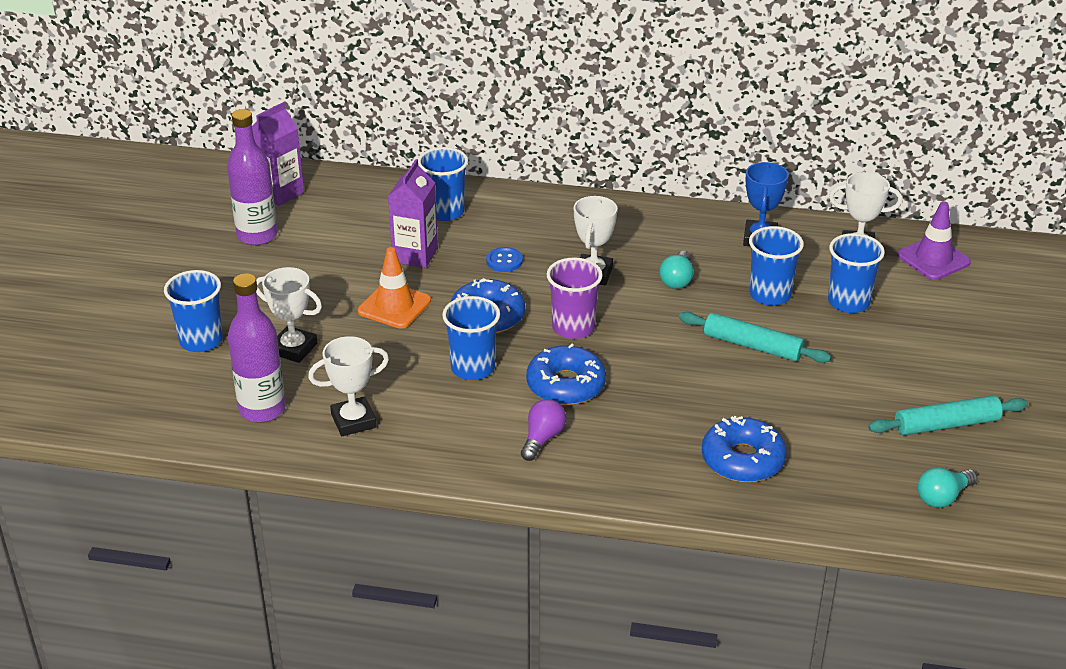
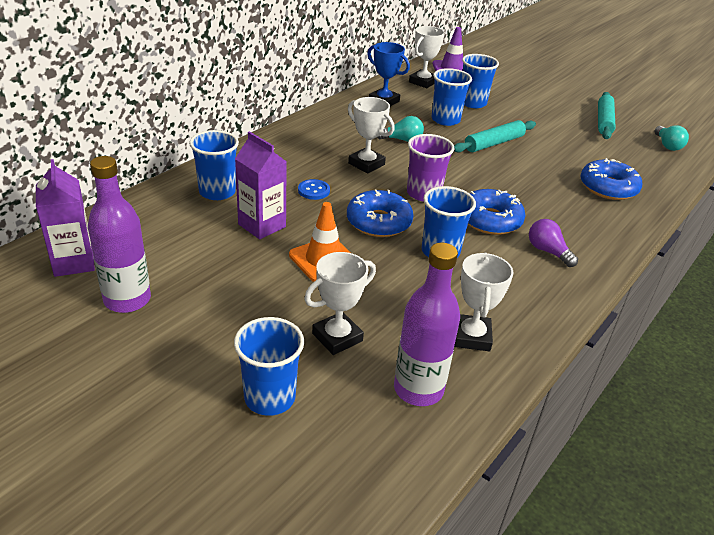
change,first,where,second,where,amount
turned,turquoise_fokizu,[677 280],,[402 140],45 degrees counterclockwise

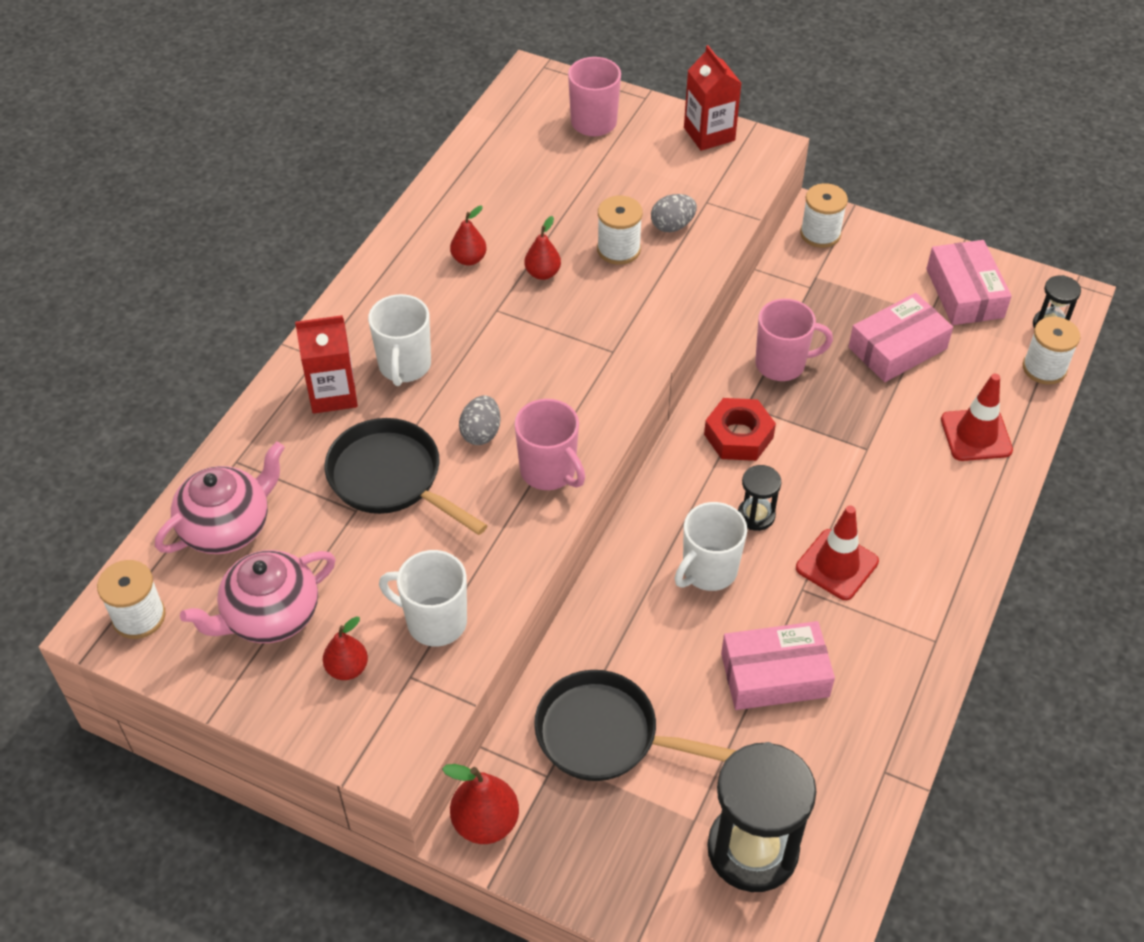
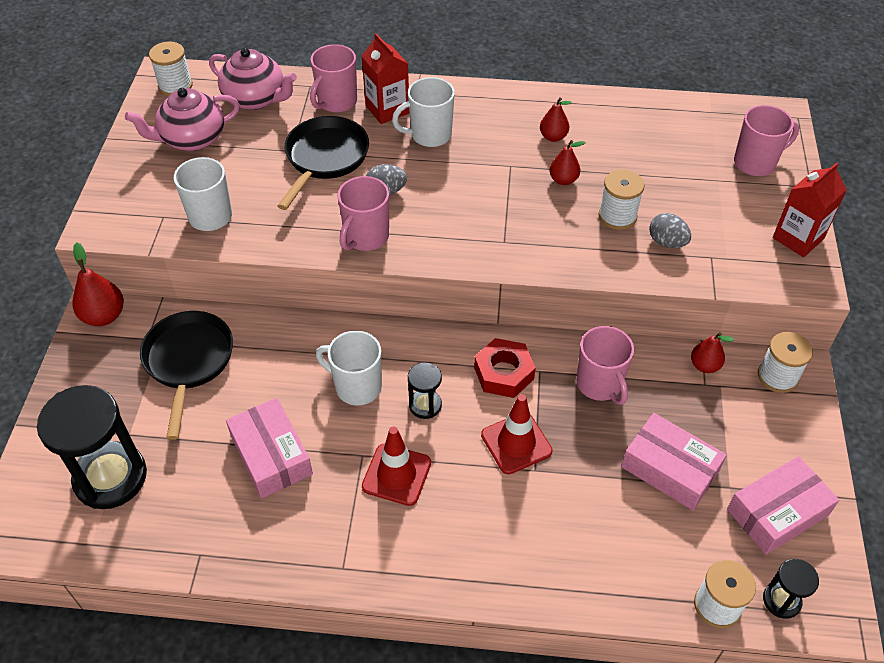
change,first,where,second,where,amount
turned,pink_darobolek,[270 616],,[192 139],60 degrees counterclockwise
moved,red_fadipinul,[347 668],,[704 365],
moved,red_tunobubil,[976 435],,[516 443],
added,,,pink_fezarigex,[336 102],

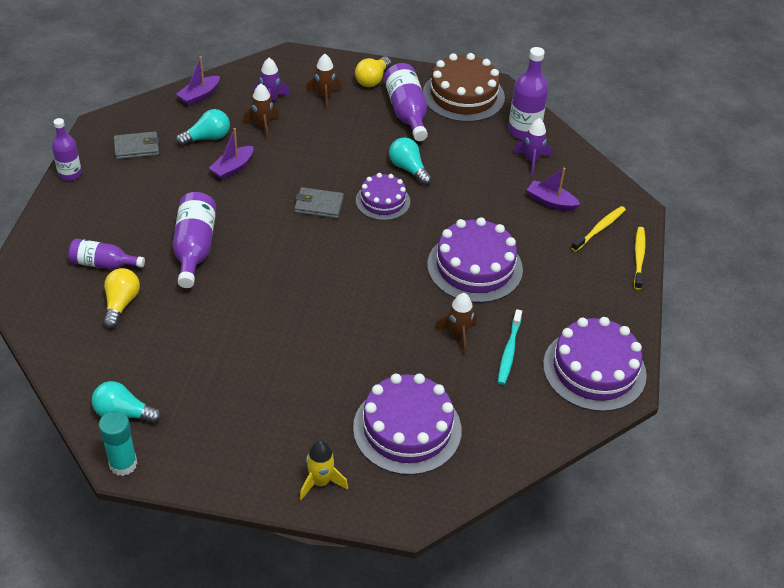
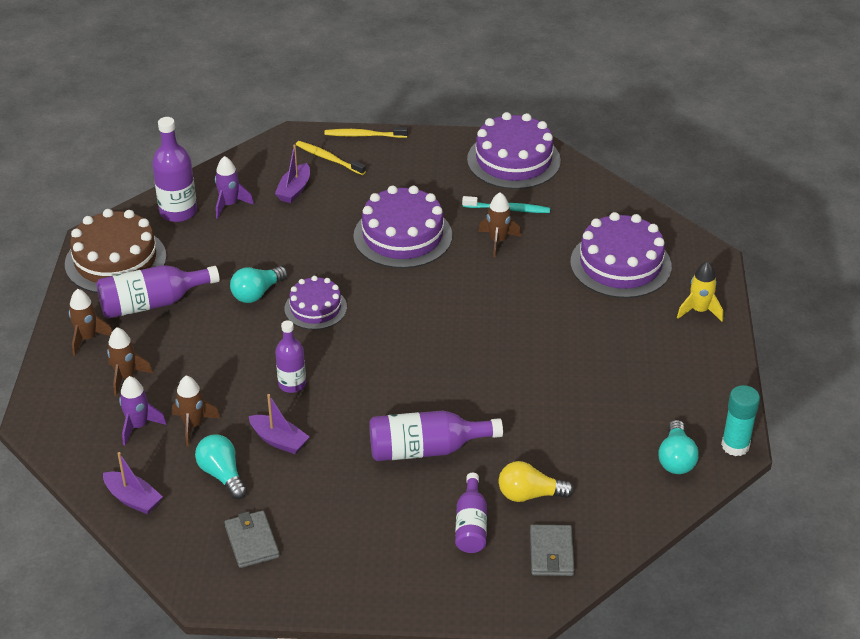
change,first,where,second,where,amount
moved,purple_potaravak,[70 174],,[292 384],
moved,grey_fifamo,[319 205],,[551 553],
replaced,yellow_fokizu,[372 80],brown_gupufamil,[87 338],

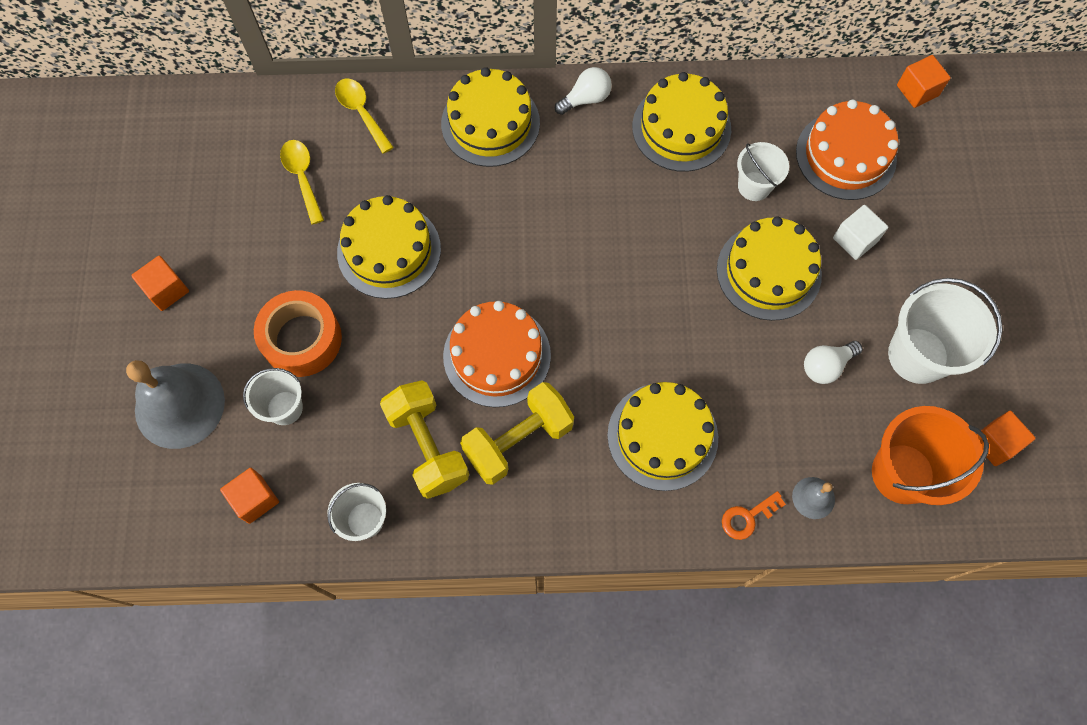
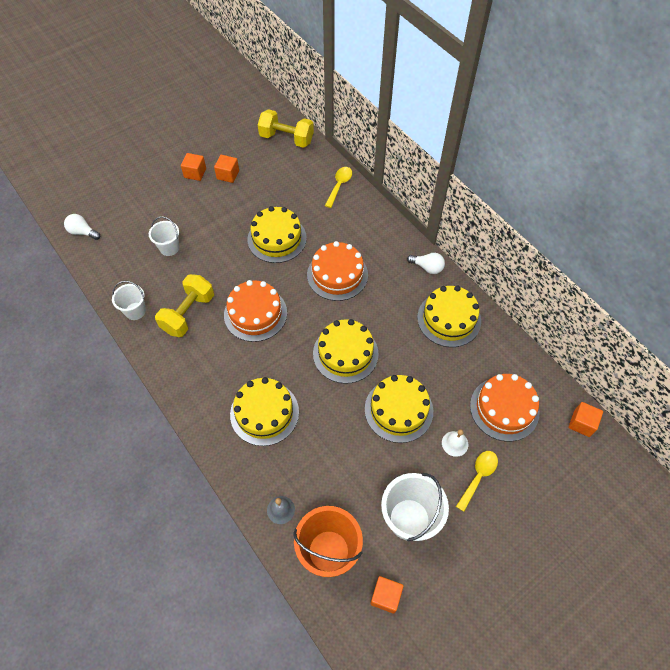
change,first,where,second,where,amount
removed,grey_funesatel,[179 405],,,
moved,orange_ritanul,[255 499],,[228 175],
removed,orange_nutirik,[302 339],,,
moved,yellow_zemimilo,[302 177],,[478 477],
moved,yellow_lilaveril,[490 123],,[345 353],
moved,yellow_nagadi,[518 440],,[286 138],
removed,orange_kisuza,[747 517],,,
removed,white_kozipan,[754 186],,,
moved,white_fokizu,[826 366],,[83 232],
replaced,white_ritanul,[855 240],white_funesatel,[455 443],
added,,,orange_lilaveril,[337 275],

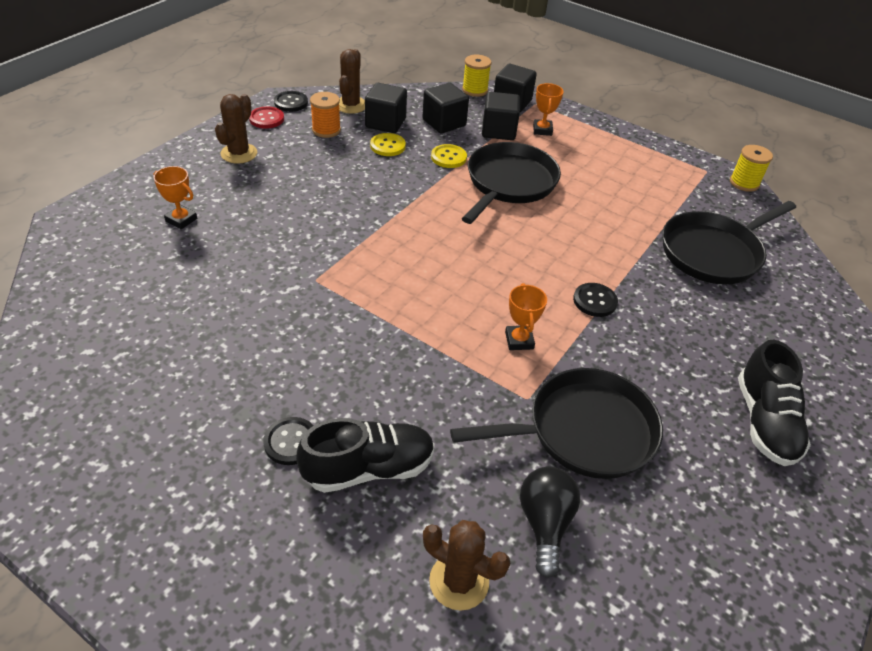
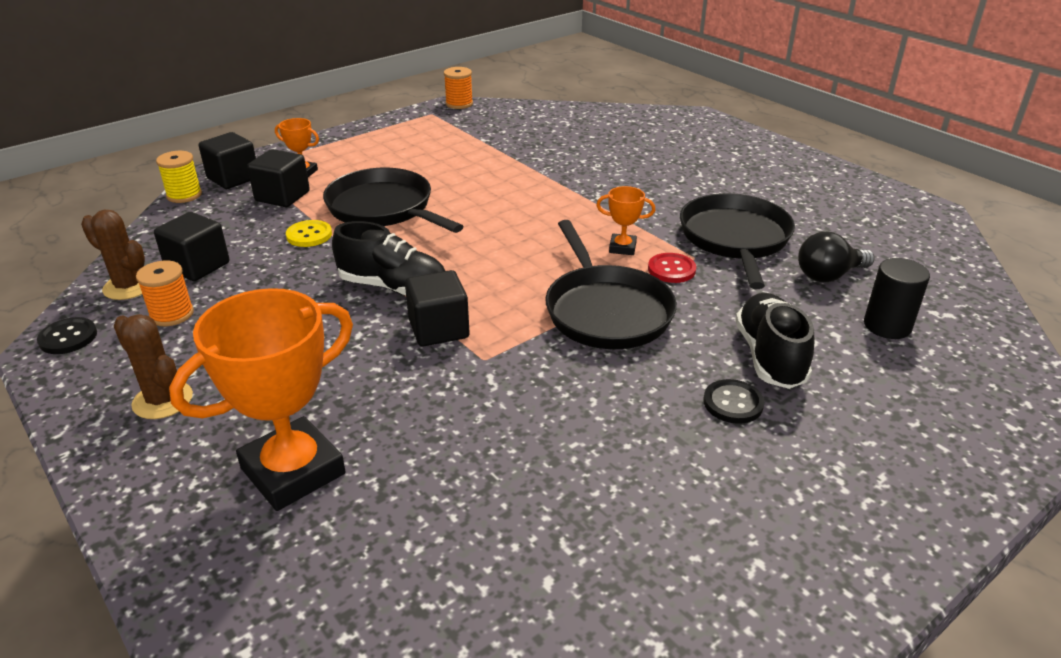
change,first,where,second,where,amount
resized,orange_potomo,[181 220],,[293 471],x2.18
moved,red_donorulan,[266 119],,[671 269],
removed,yellow_donorulan,[387 146],,,
moved,black_ritanul,[444 123],,[439 329],
replaced,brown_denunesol,[459 581],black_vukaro,[887 326],
turned,black_fokizu,[545 523],,[828 275],45 degrees counterclockwise
removed,black_donorulan,[594 301],,,
moved,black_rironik,[714 252],,[606 311],
recoloured,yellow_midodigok,[744 183],orange_midodigok,[459 104],
moved,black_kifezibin,[765 422],,[393 287],

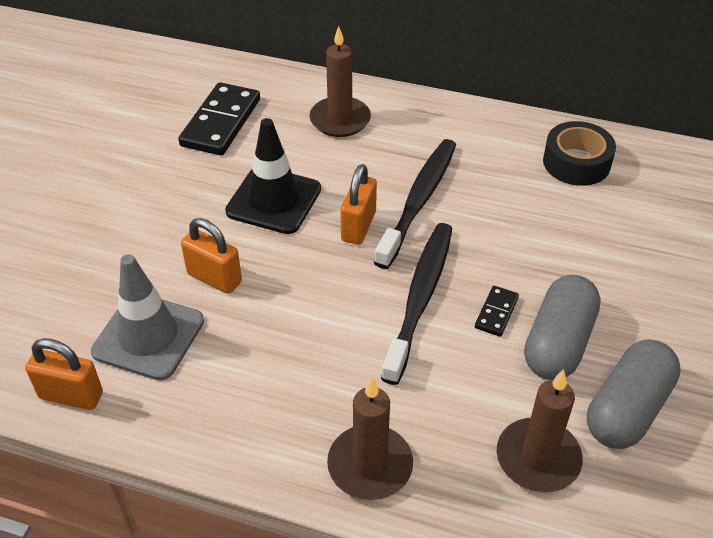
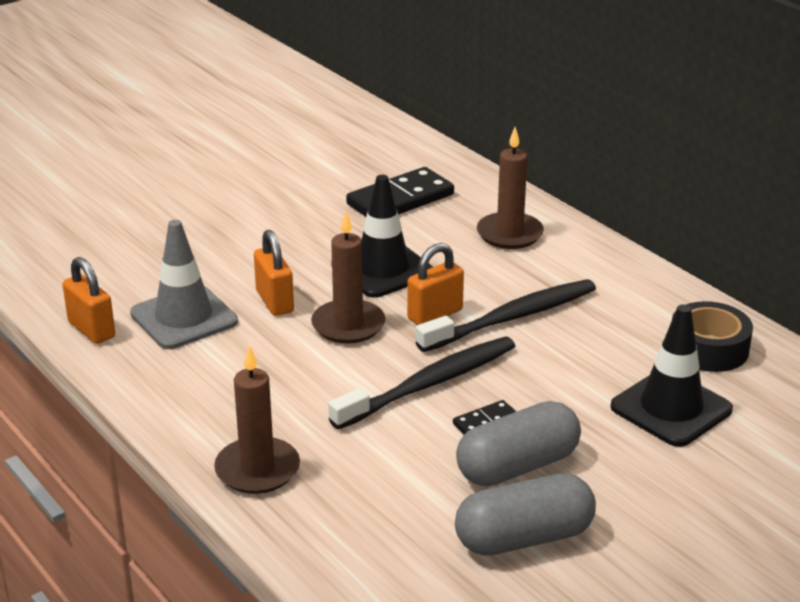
change,first,where,second,where,amount
moved,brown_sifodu,[538 458],,[348 325],
added,,,black_tunobubil,[671 408],

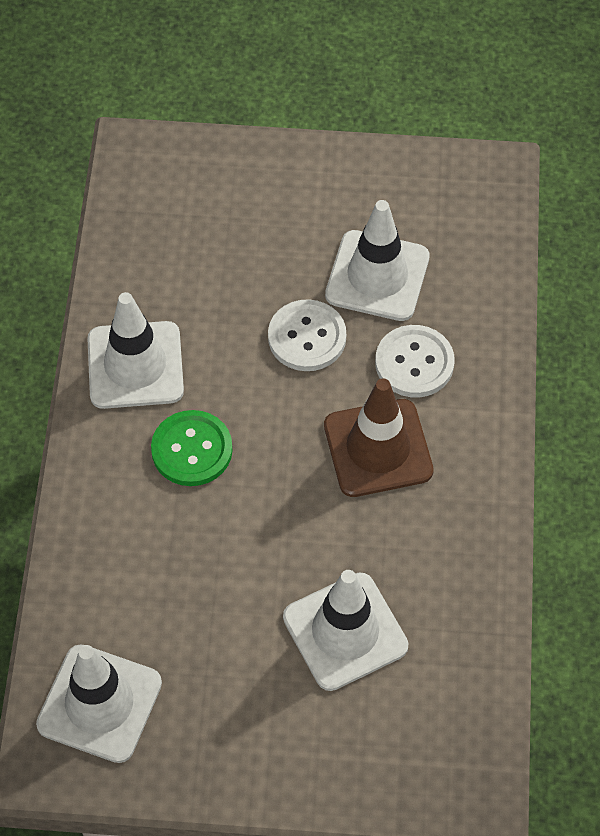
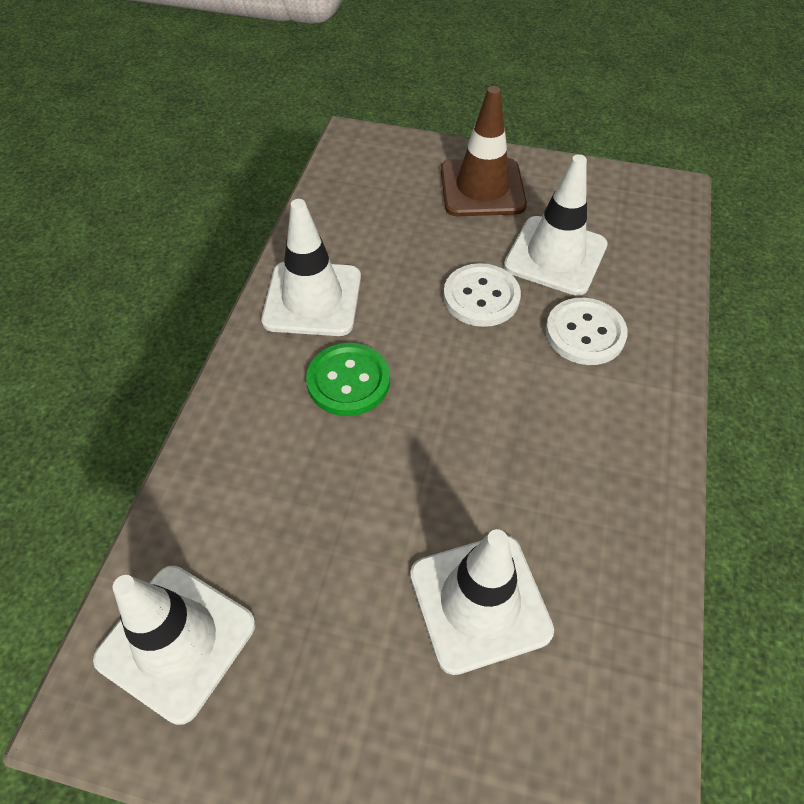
change,first,where,second,where,amount
moved,brown_tunobubil,[378 448],,[482 188],

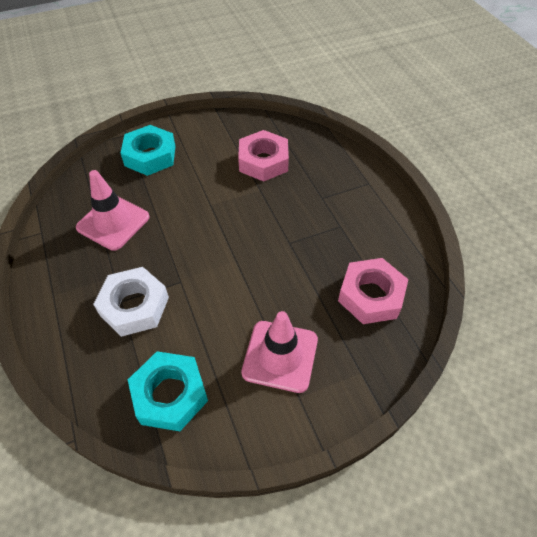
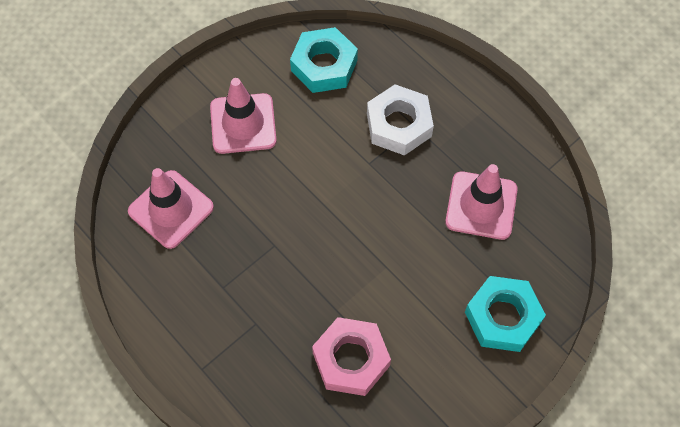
change,first,where,second,where,amount
replaced,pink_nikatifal,[370 295],pink_tunobubil,[171 209],

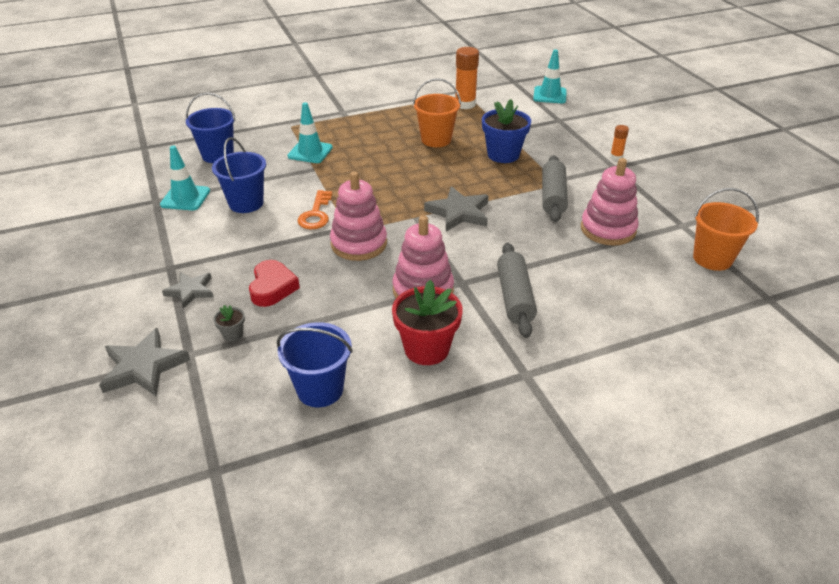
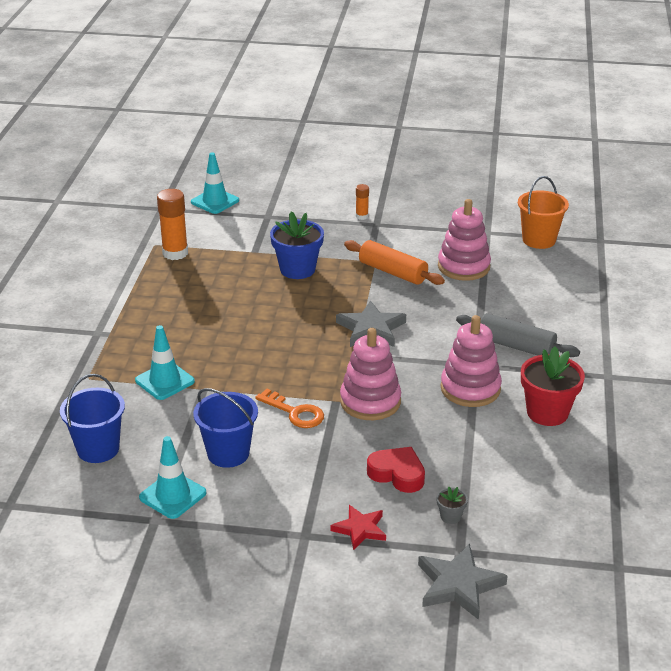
change,first,where,second,where,amount
recoloured,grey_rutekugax,[190 291],red_rutekugax,[360 529],
removed,blue_kozipan,[320 389],,,
removed,orange_kozipan,[436 140],,,
recoloured,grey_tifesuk,[553 197],orange_tifesuk,[393 272],

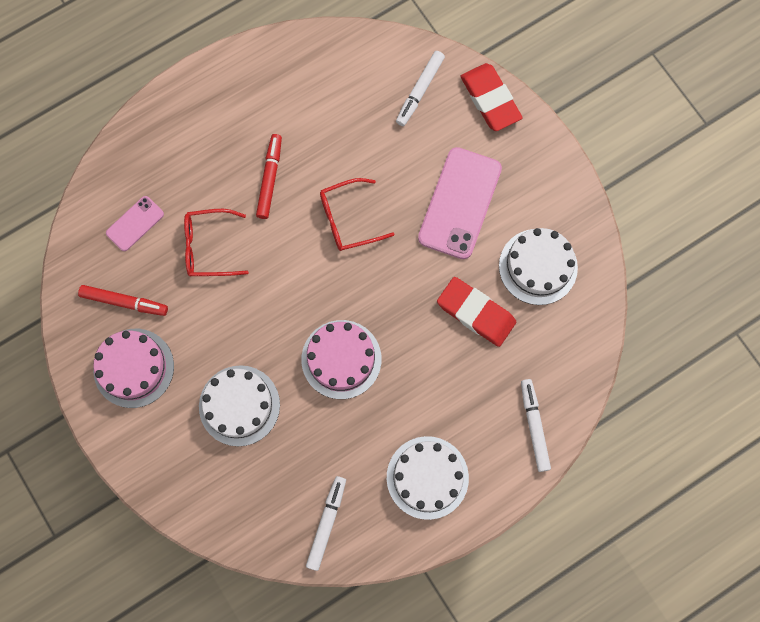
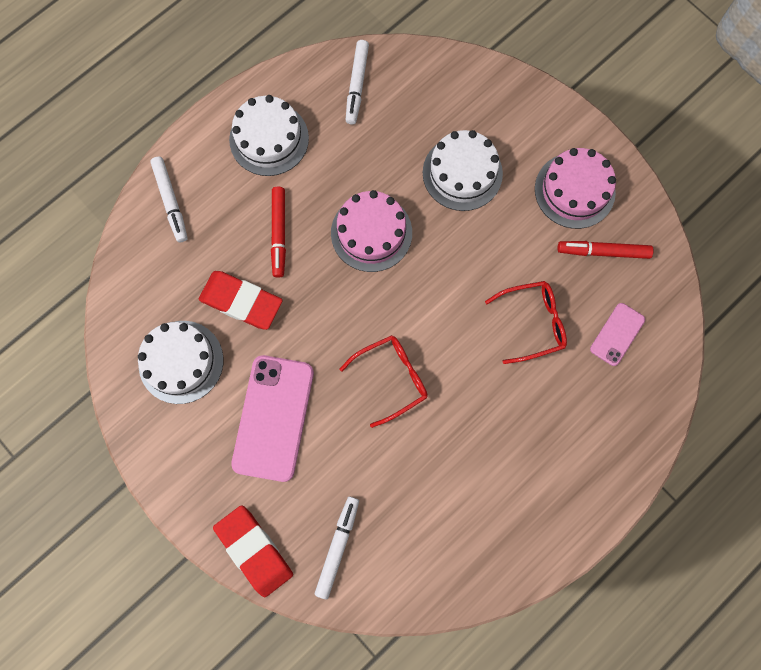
change,first,where,second,where,amount
moved,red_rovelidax,[269 179],,[279 233],

